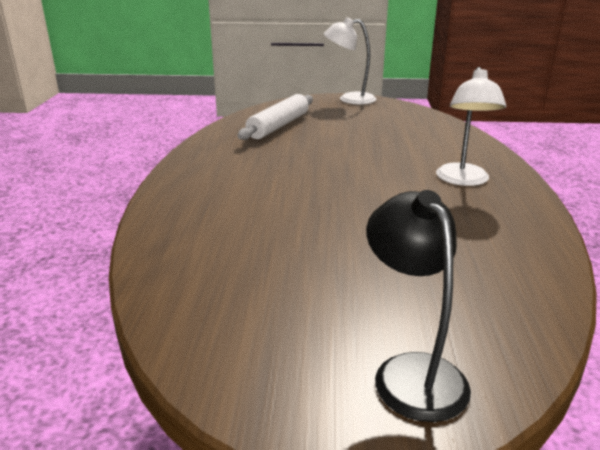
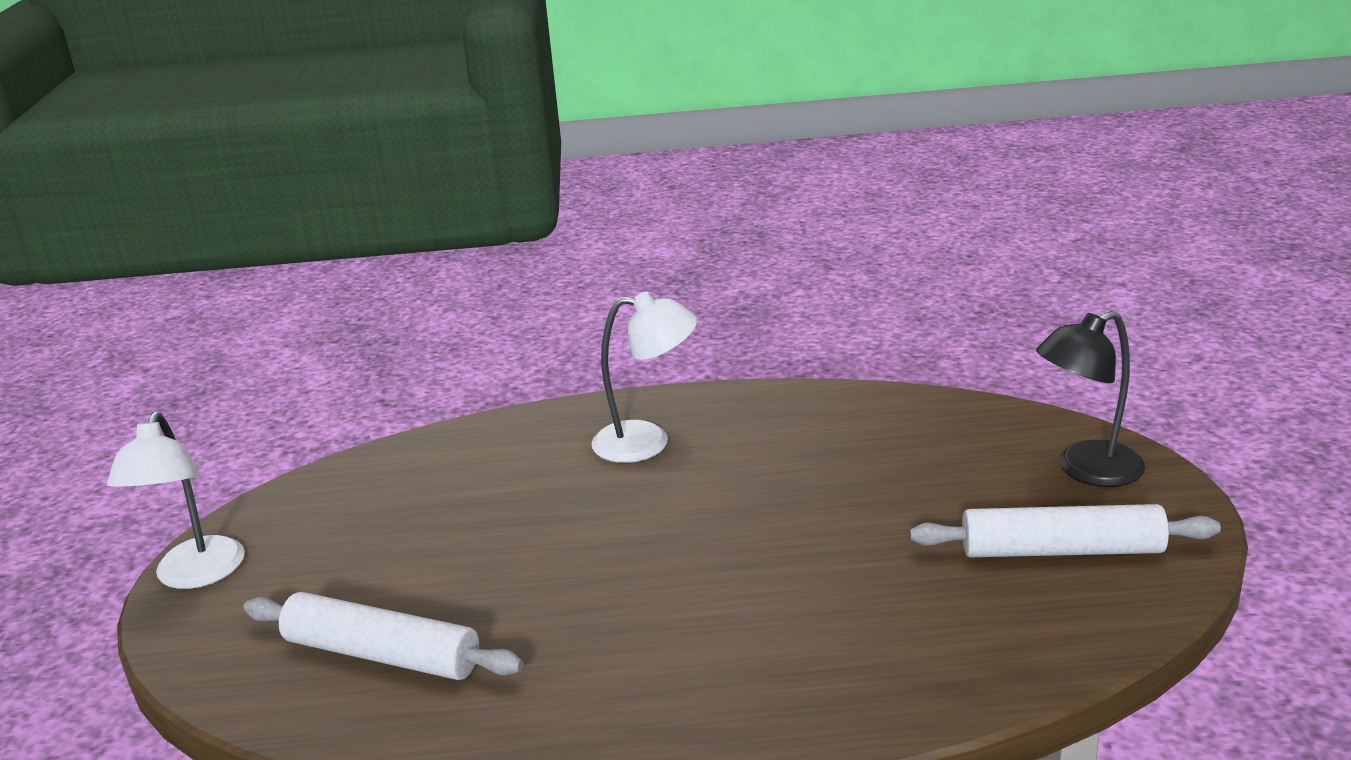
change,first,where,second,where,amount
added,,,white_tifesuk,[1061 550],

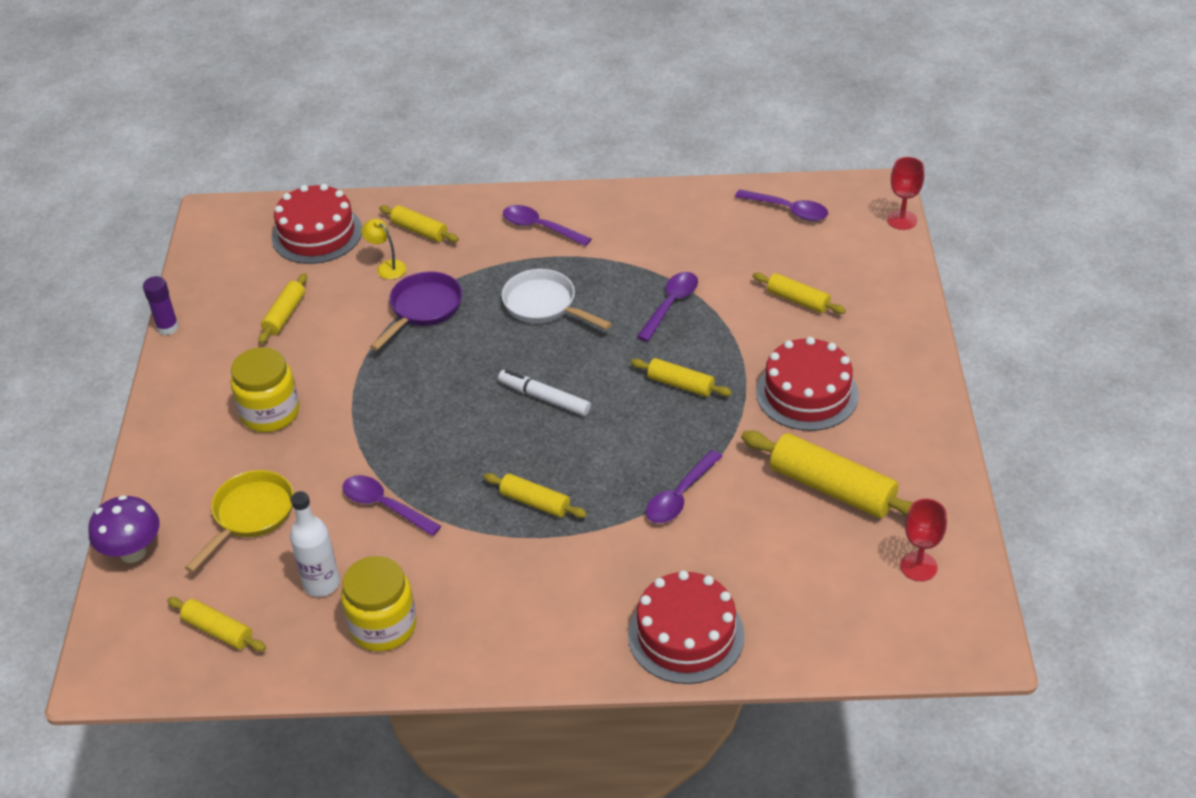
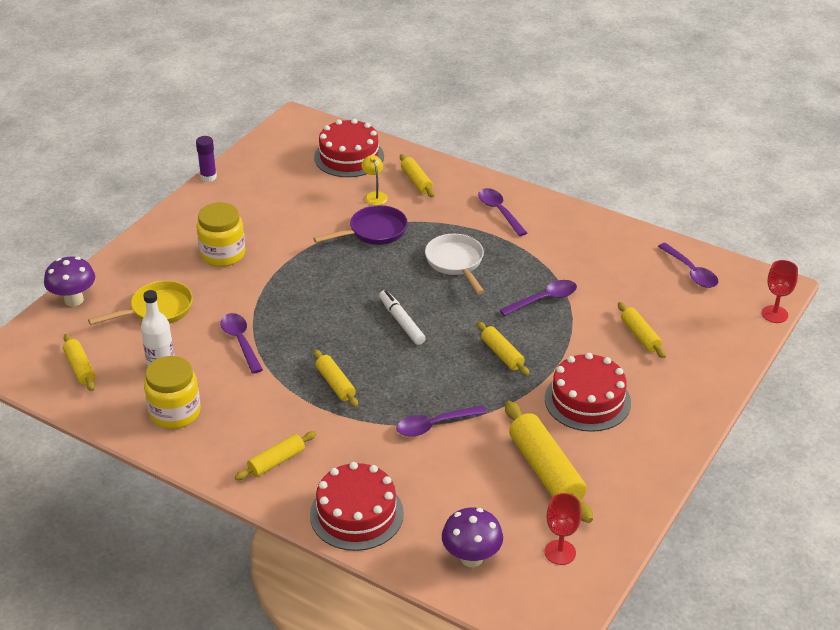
change,first,where,second,where,amount
moved,yellow_tifesuk,[284 315],,[276 461],
added,,,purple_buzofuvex,[471 558],

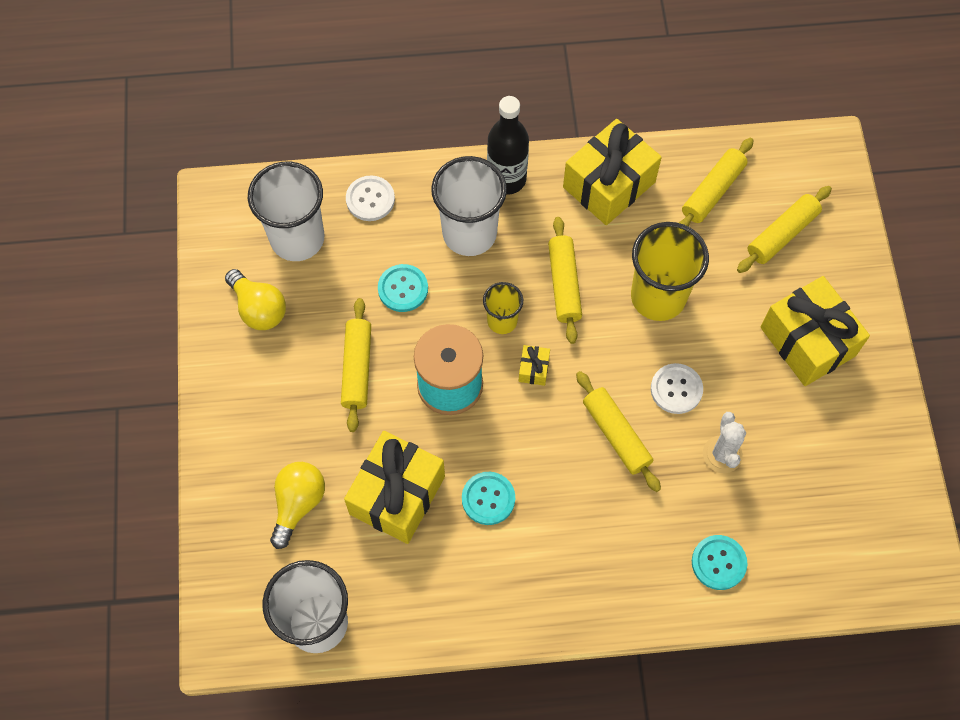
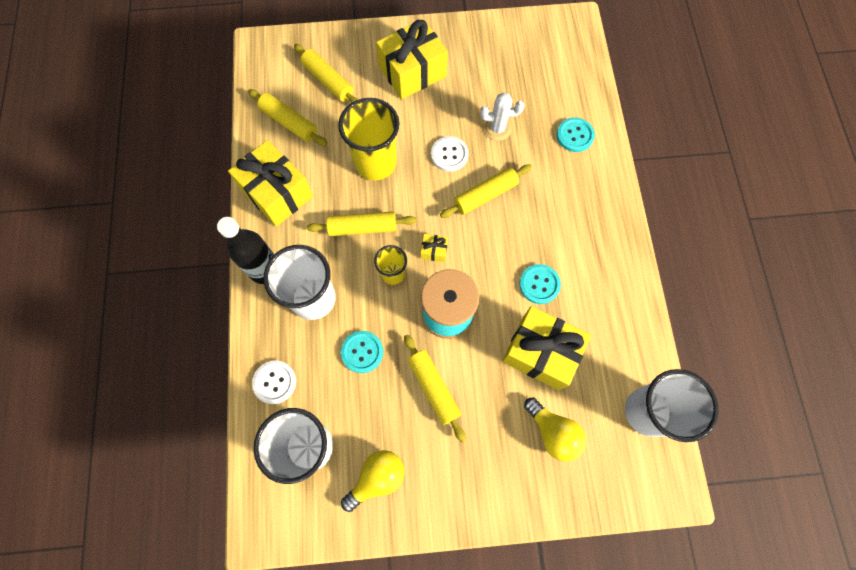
change,first,where,second,where,amount
turned,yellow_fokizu,[298 504],,[553 432],150 degrees counterclockwise
turned,yellow_tifesuk,[357 368],,[434 388],60 degrees clockwise

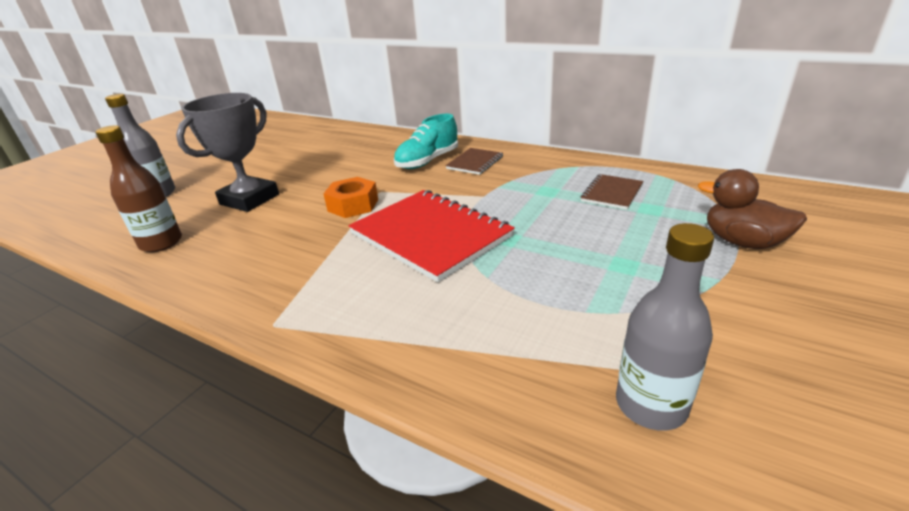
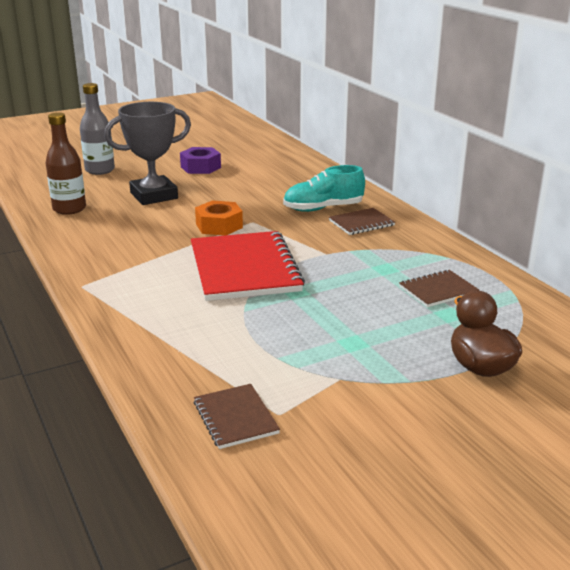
change,first,where,second,where,amount
replaced,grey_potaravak,[651 405],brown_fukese,[235 417],
added,,,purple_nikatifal,[200 167],

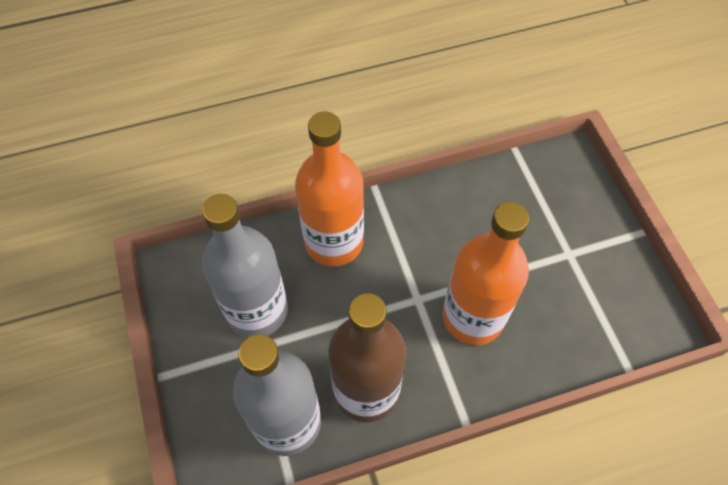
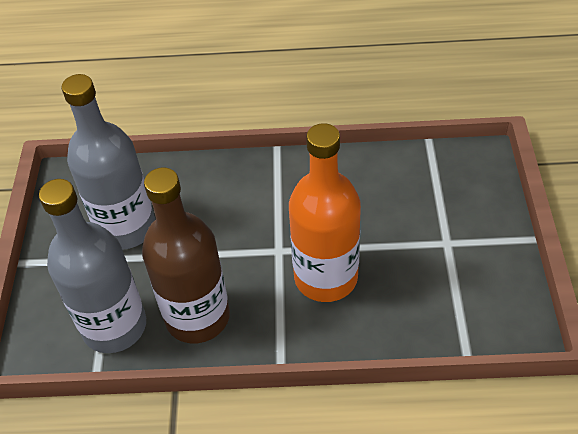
change,first,where,second,where,amount
removed,orange_potaravak,[334 242],,,

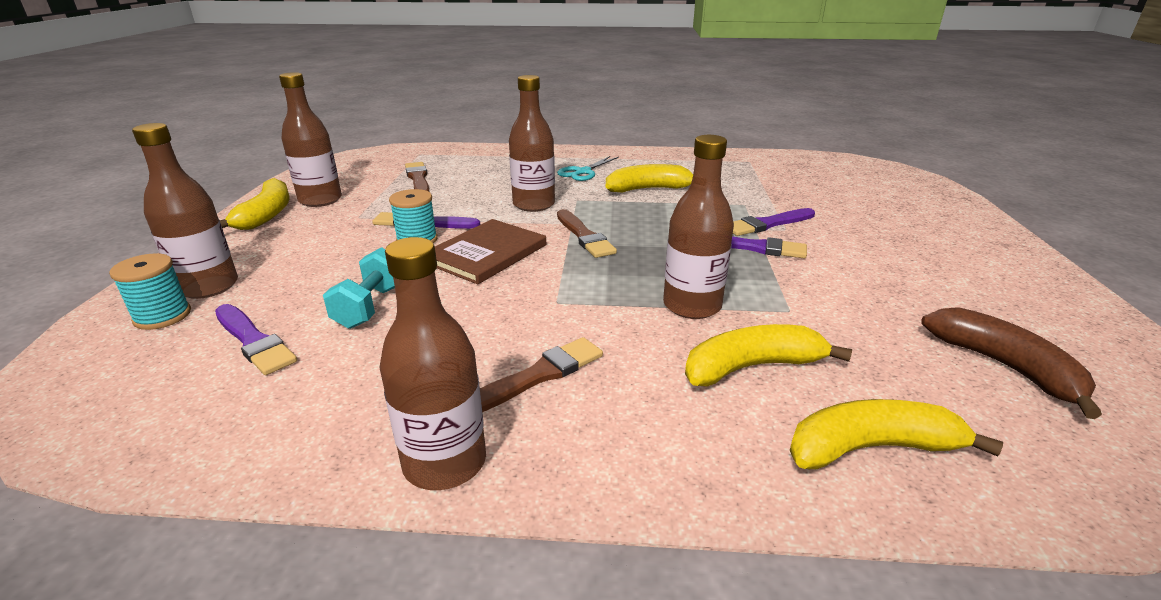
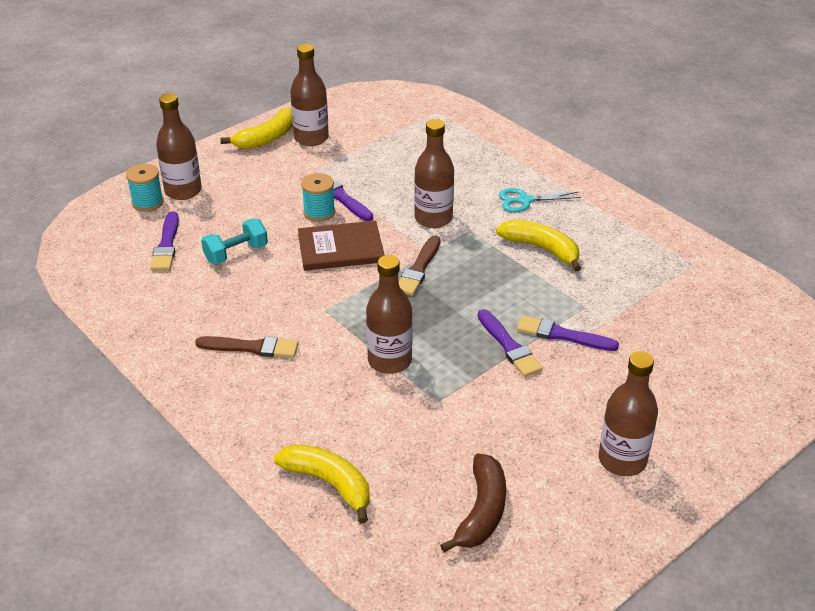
change,first,where,second,where,amount
moved,brown_potaravak,[445 462],,[622 460],
removed,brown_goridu,[418 179],,,
removed,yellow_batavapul,[751 367],,,

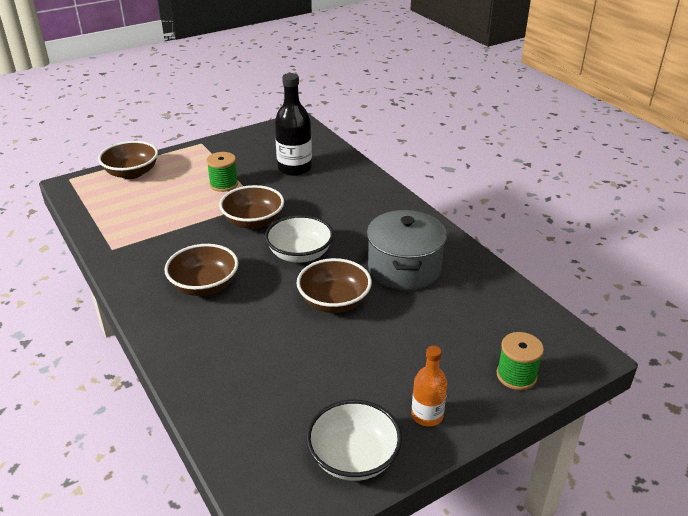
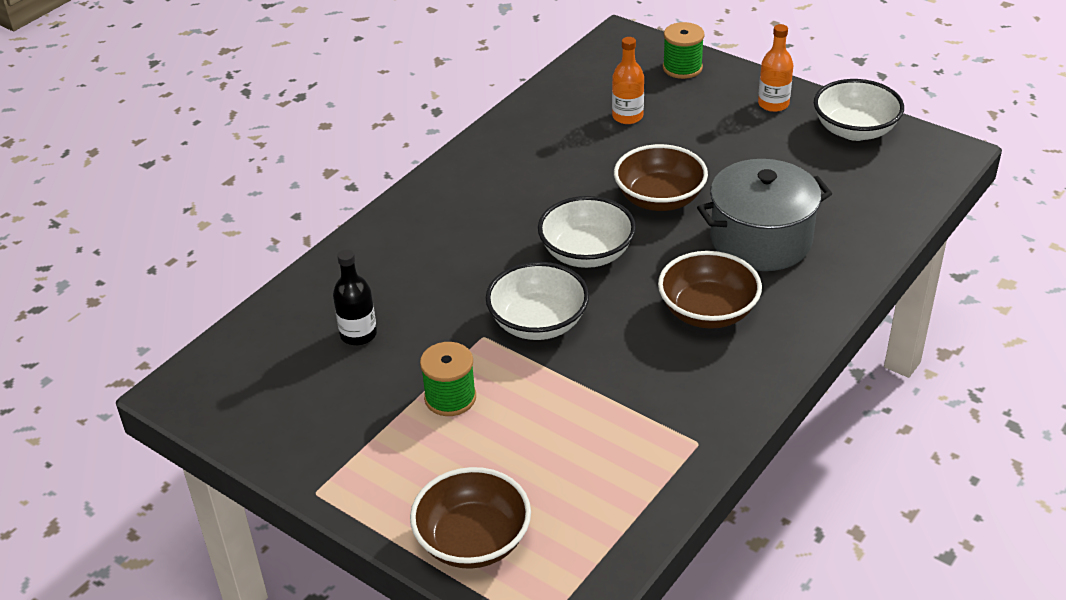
change,first,where,second,where,amount
recoloured,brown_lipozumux,[253 222],white_lipozumux,[538 323],
resized,black_potaravak,[294 168],,[358 334],x0.60
moved,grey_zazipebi,[404 268],,[760 240],
added,,,orange_potaravak,[627 116],

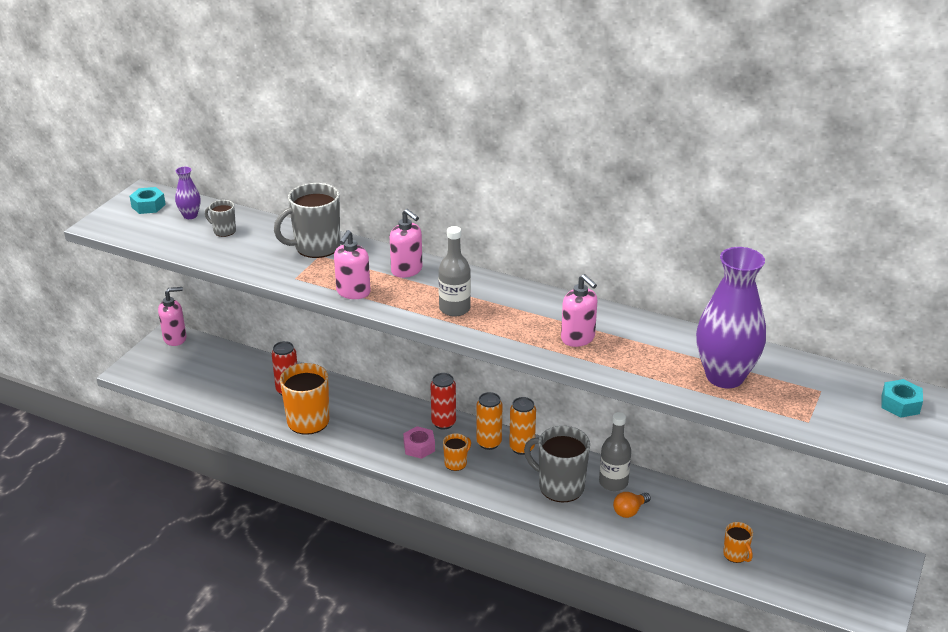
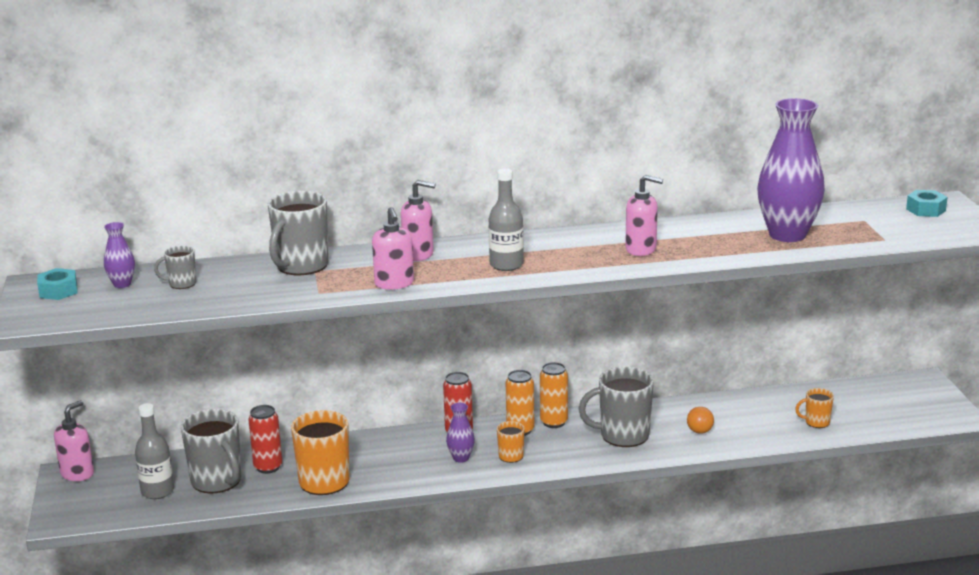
change,first,where,second,where,amount
replaced,pink_nikatifal,[419 447],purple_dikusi,[461 458],
moved,grey_potaravak,[613 482],,[157 491],
turned,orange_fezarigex,[736 555],,[816 422],150 degrees clockwise
added,,,grey_fezarigex,[217 481],

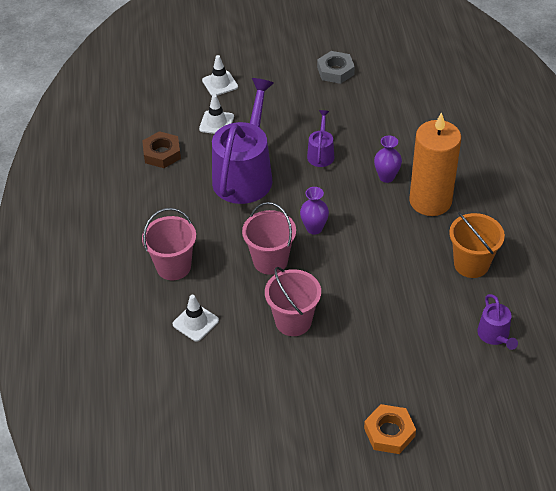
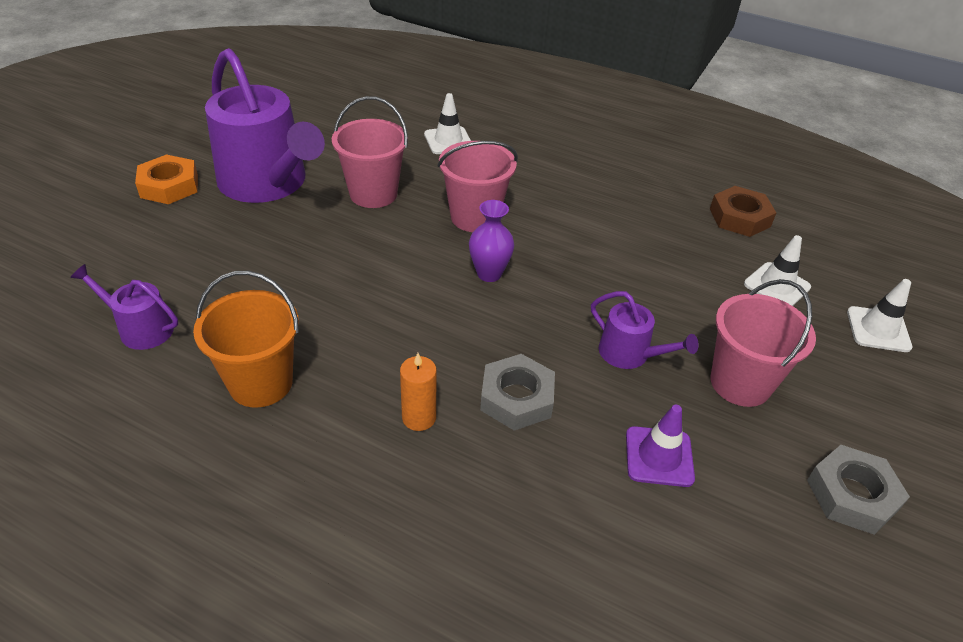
change,first,where,second,where,amount
moved,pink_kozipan,[173 266],,[740 383],
moved,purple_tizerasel,[245 175],,[267 183],
replaced,purple_dikusi,[386 177],grey_nikatifal,[517 398],
resized,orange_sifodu,[430 201],,[419 418],x0.42
added,,,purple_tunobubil,[659 456],

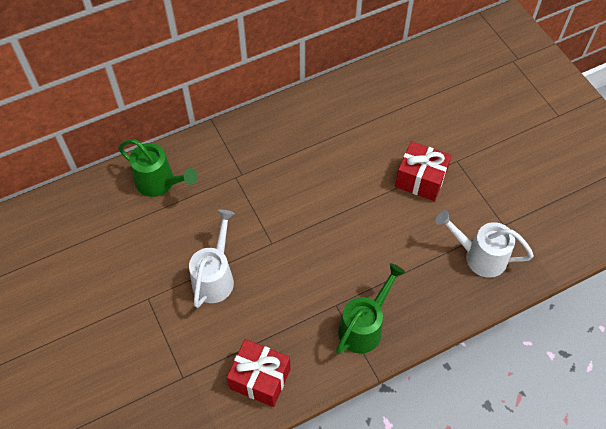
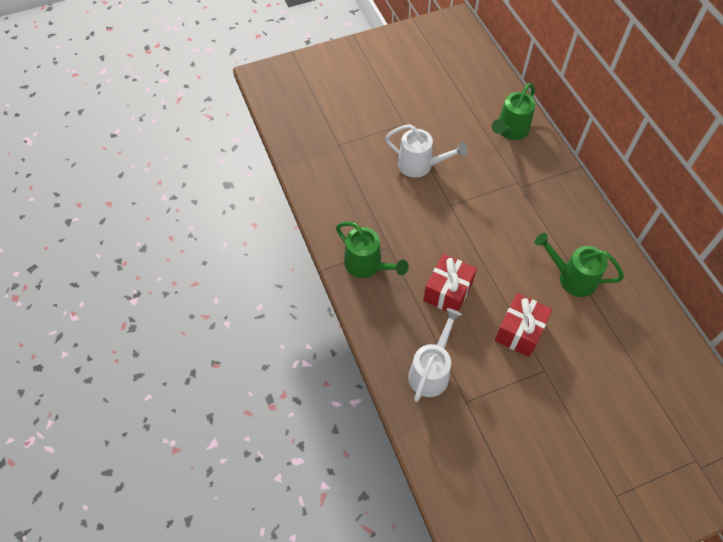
change,first,where,second,where,amount
moved,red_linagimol,[260 378],,[448 292],
added,,,green_tizerasel,[571 277],

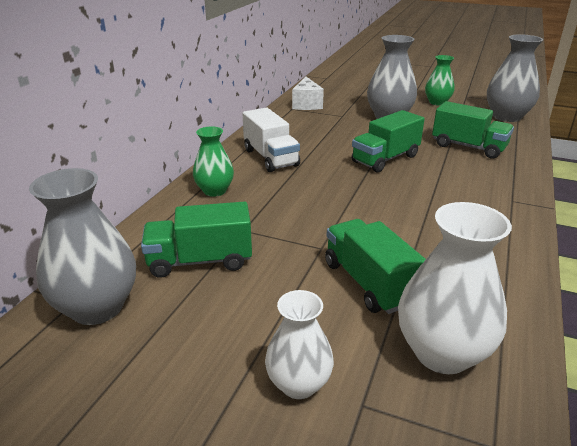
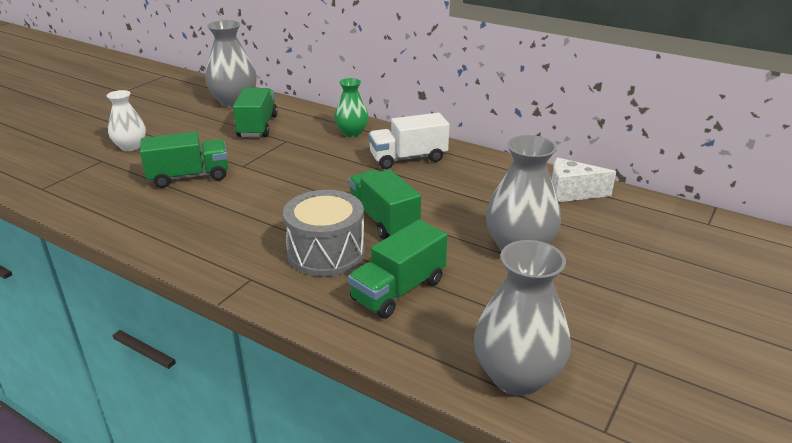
change,first,where,second,where,amount
removed,white_dikusi,[442 352],,,
removed,green_dikusi,[437 102],,,
added,,,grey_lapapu,[326 252],

